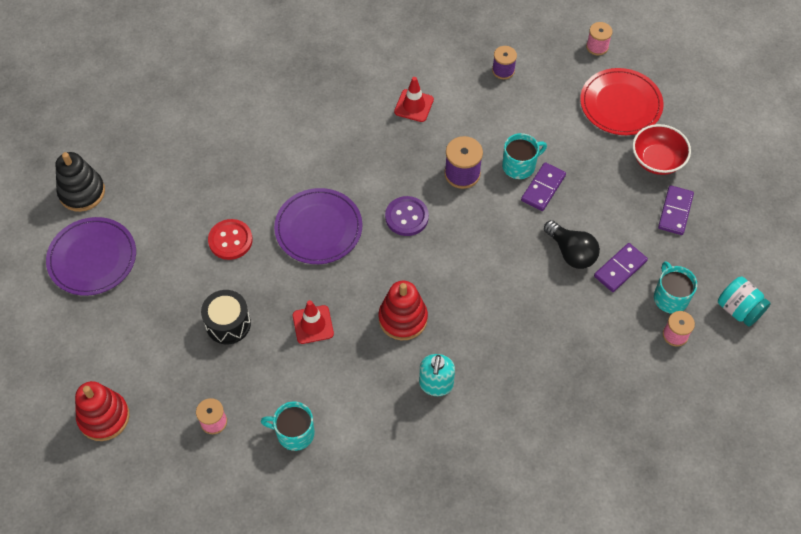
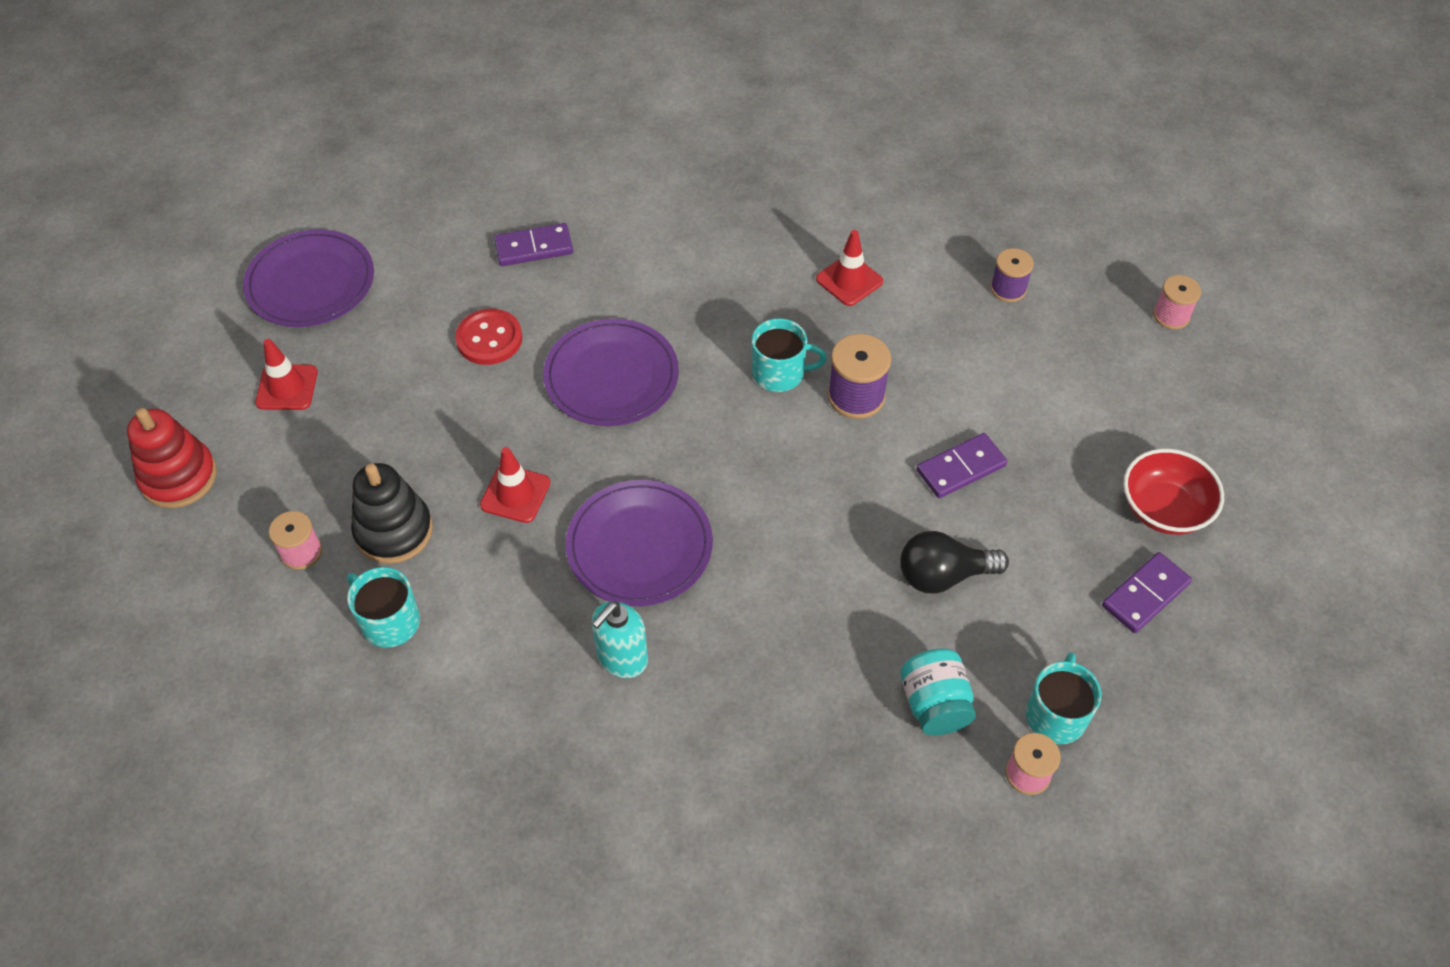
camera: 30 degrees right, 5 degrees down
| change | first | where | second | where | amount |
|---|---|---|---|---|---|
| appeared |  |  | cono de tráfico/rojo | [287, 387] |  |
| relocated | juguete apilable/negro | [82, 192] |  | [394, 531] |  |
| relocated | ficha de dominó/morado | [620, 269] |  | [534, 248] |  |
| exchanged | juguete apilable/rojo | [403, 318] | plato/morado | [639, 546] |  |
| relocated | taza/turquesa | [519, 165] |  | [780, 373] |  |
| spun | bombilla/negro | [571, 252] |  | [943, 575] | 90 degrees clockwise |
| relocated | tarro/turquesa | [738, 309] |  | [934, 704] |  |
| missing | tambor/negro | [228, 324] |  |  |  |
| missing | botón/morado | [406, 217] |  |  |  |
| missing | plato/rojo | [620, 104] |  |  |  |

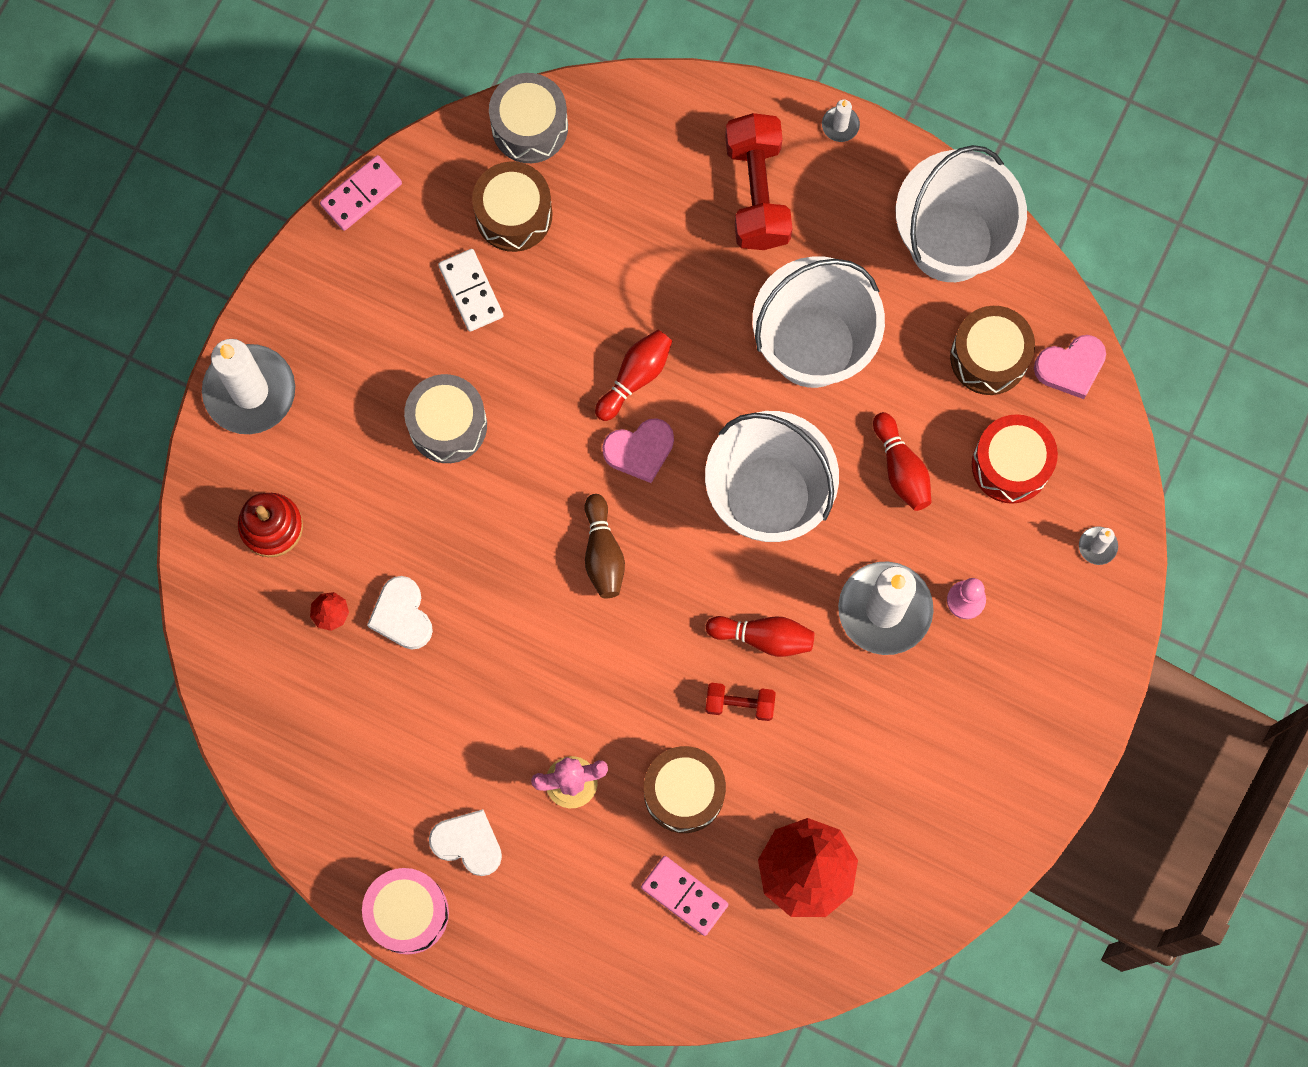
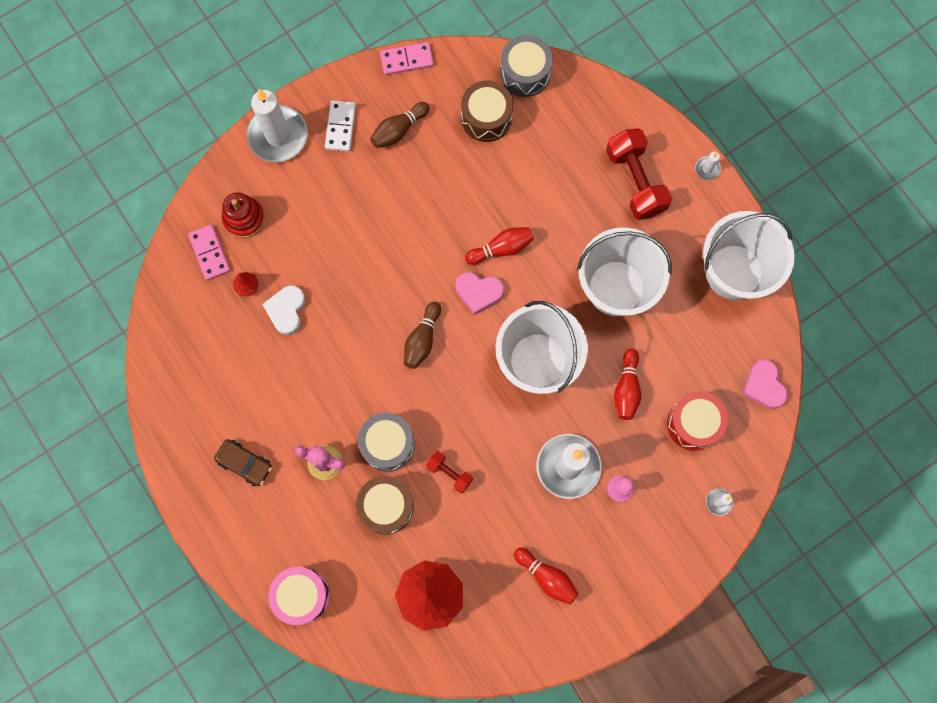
camera: 30 degrees right, 0 degrees up
| change | first | where | second | where | amount |
|---|---|---|---|---|---|
| relocated | ficha de dominó/rosa | [684, 896] |  | [209, 253] |  |
| exchanged | corazón/blanco | [468, 843] | coche/marrón | [245, 463] |  |
| relocated | tambor/rosa | [408, 913] |  | [302, 595] |  |
| relocated | ficha de dominó/blanco | [471, 291] |  | [340, 127] |  |
| relocated | tambor/gris | [448, 425] |  | [388, 444] |  |
| appeared |  |  | bolo/marrón | [399, 130] |  |
| relocated | bolo/rojo | [763, 637] |  | [546, 577] |  |
| spun | mancuerna/rojo | [757, 192] |  | [635, 181] | 45 degrees counterclockwise |
| spun | corazón/rosa | [1070, 367] |  | [764, 386] | 60 degrees clockwise |
| missing | tambor/marrón | [989, 357] |  |  |  |

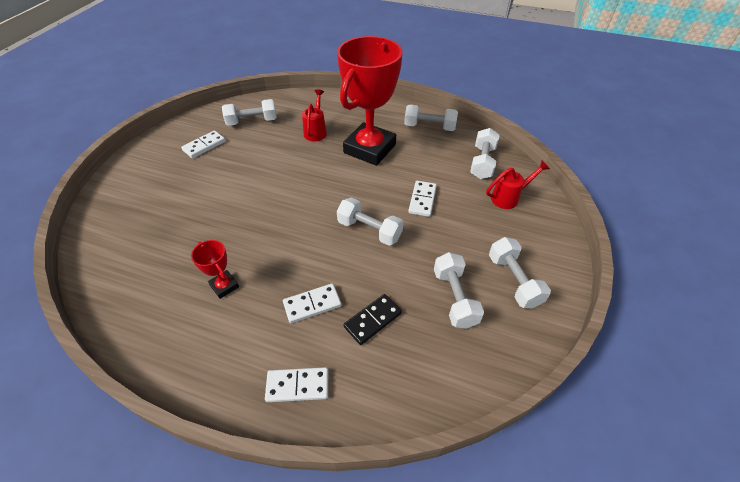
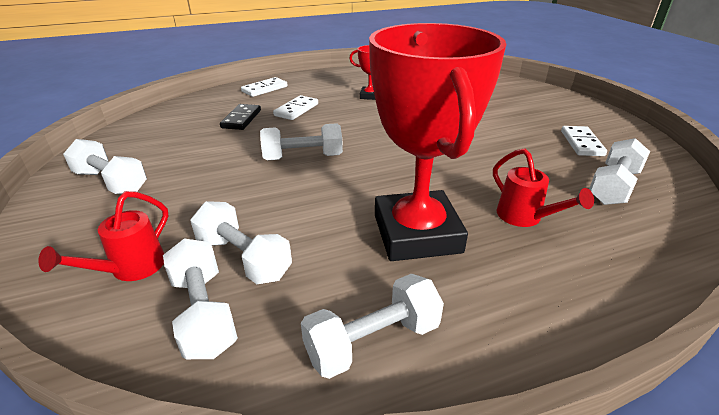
camera: 140 degrees right, 15 degrees down
| change | first | where | second | where | amount |
|---|---|---|---|---|---|
| relocated | mancuerna/blanco | [454, 298] |  | [244, 258] |  |
| missing | ficha de dominó/blanco | [422, 200] |  |  |  |

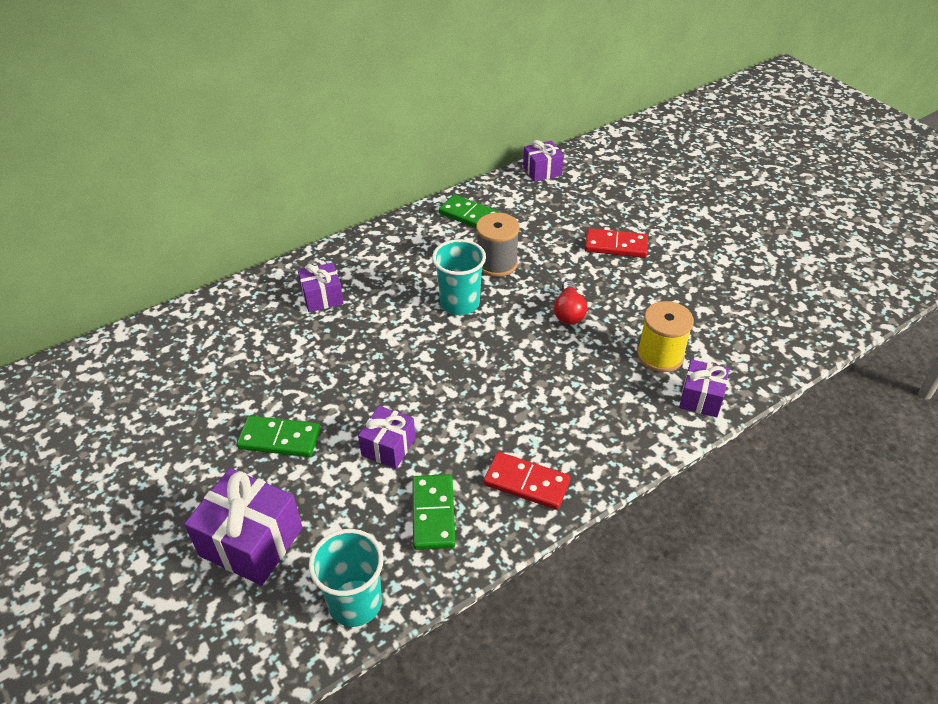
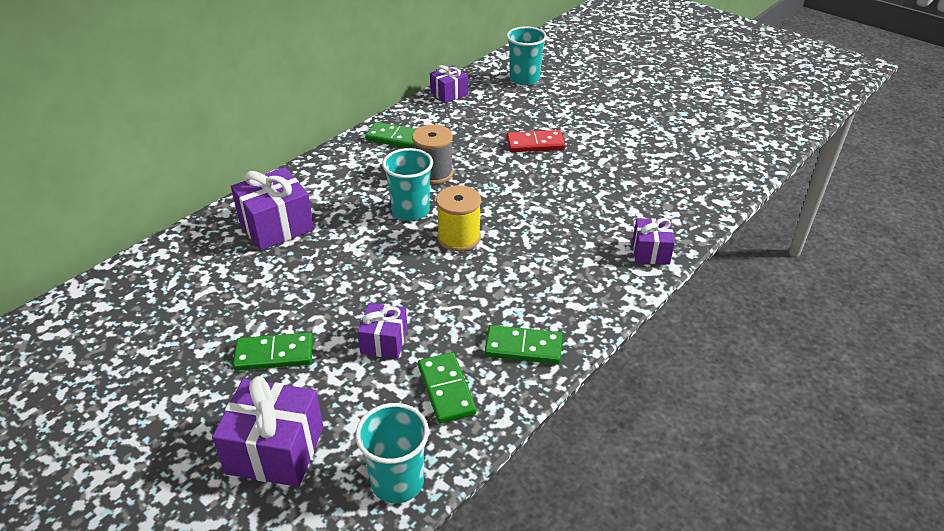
camera: 15 degrees left, 5 degrees down
| change | first | where | second | where | amount |
|---|---|---|---|---|---|
| size | regalo/morado | [322, 297] |  | [276, 226] | x1.66 |
| relocated | carrete/amarillo | [660, 355] |  | [459, 238] |  |
| colour | ficha de dominó/rojo | [526, 483] | ficha de dominó/verde | [523, 347] |  |
| appeared |  |  | vaso/turquesa | [524, 79] |  |
| missing | bombilla/rojo | [569, 312] |  |  |  |

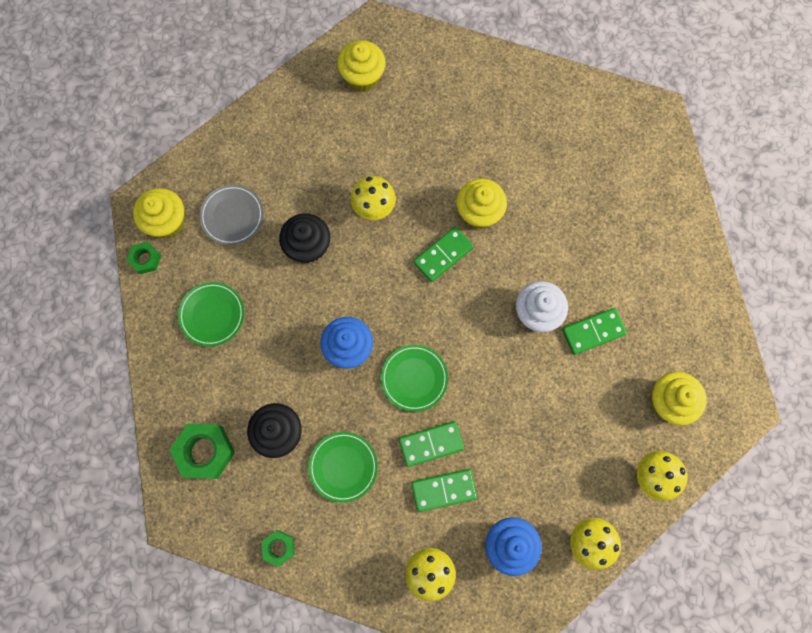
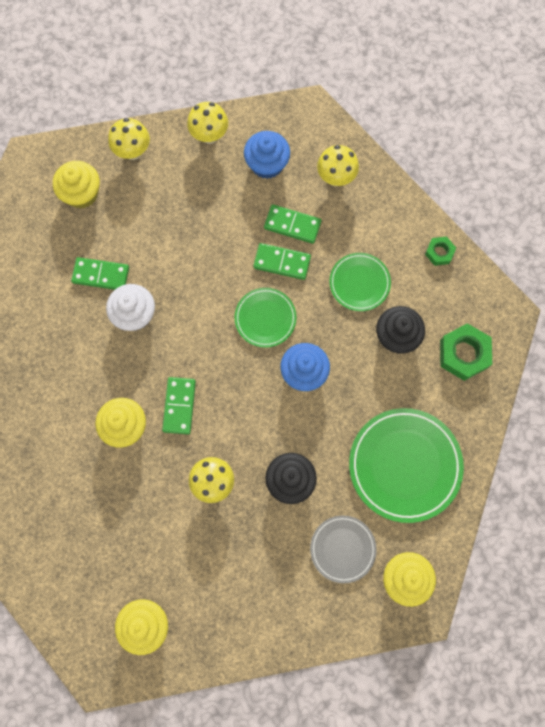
camera: 150 degrees left, 0 degrees up
| change | first | where | second | where | amount |
|---|---|---|---|---|---|
| spun | ficha de dominó/verde | [443, 255] |  | [179, 406] | 75 degrees counterclockwise |
| size | plato/verde | [212, 315] |  | [404, 465] | x1.76 |
| missing | tuerca/verde | [145, 259] |  |  |  |

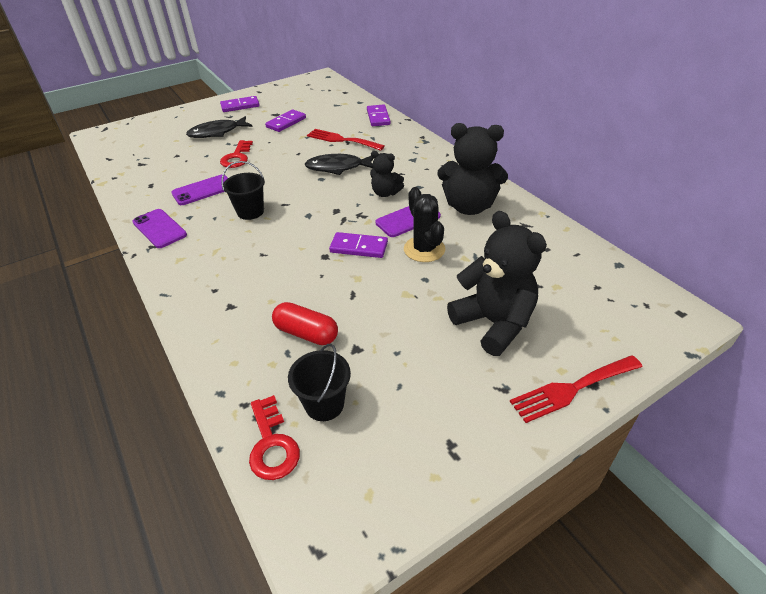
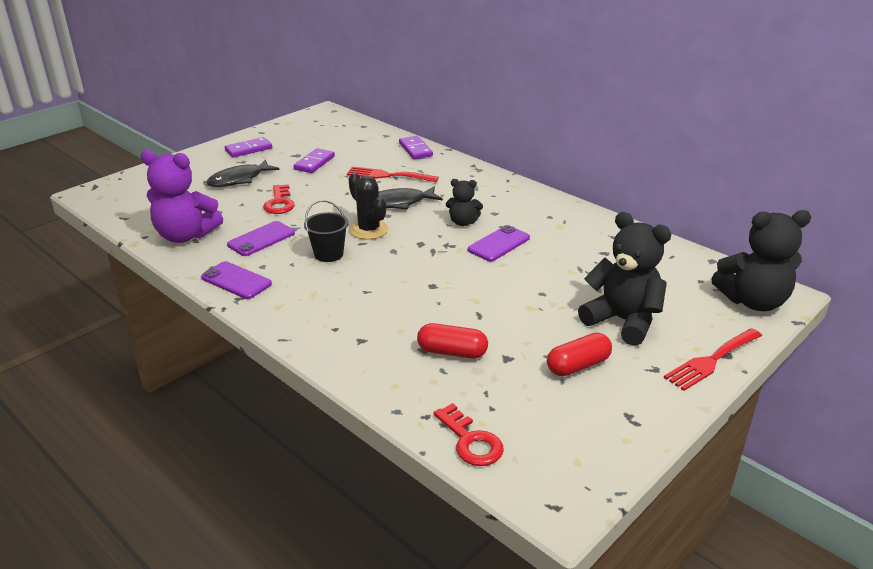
camera: 15 degrees left, 10 degrees down
| change | first | where | second | where | amount |
|---|---|---|---|---|---|
| appeared |  |  | osito/morado | [185, 236] |  |
| relocated | cactus/negro | [424, 249] |  | [369, 230] |  |
| appeared |  |  | cápsula/rojo | [578, 365] |  |
| relocated | osito/negro | [469, 207] |  | [753, 301] |  |
| missing | balde/negro | [324, 404] |  |  |  |
| missing | ficha de dominó/morado | [359, 247] |  |  |  |

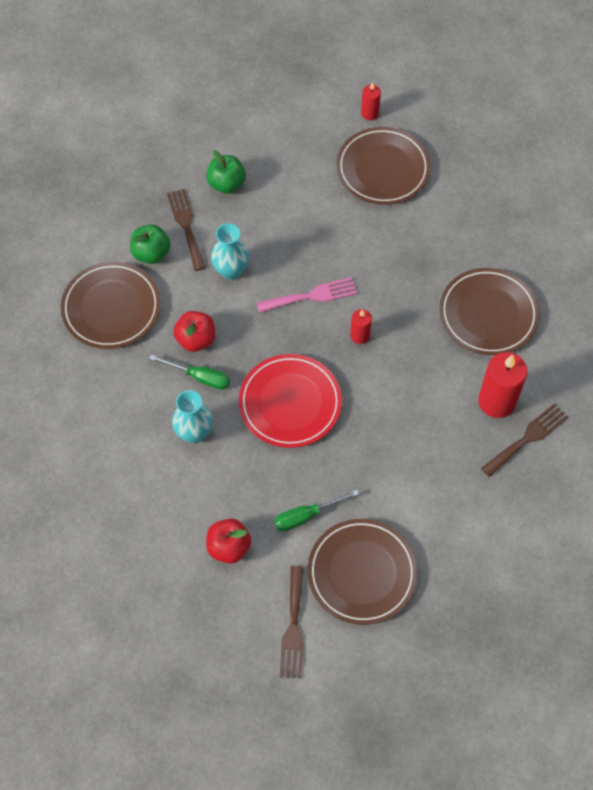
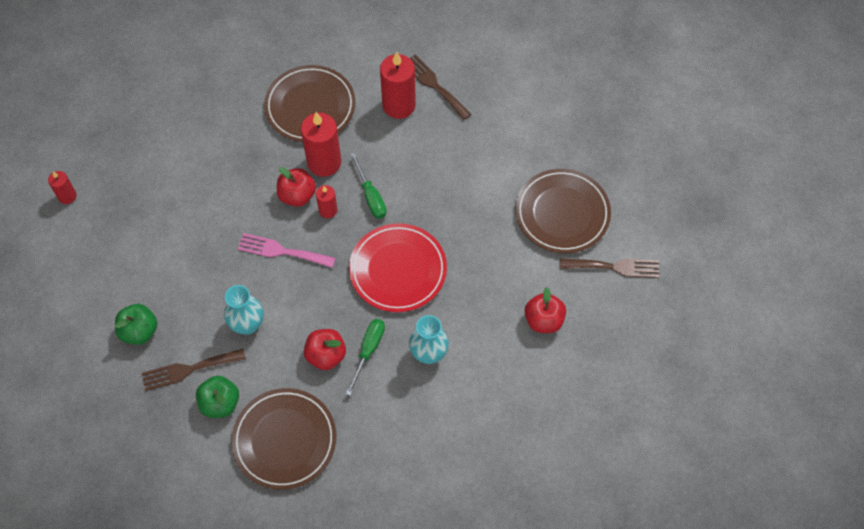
camera: 90 degrees left, 0 degrees up
| change | first | where | second | where | amount |
|---|---|---|---|---|---|
| spun | tenedor/rosa | [311, 296] |  | [282, 251] | 60 degrees counterclockwise |
| appeared |  |  | manzana/rojo | [297, 195] |  |
| appeared |  |  | vela/rojo | [324, 162] |  |
| relocated | destornillador/verde | [306, 516] |  | [371, 196] |  |
| missing | plato/marrón | [383, 169] |  |  |  |

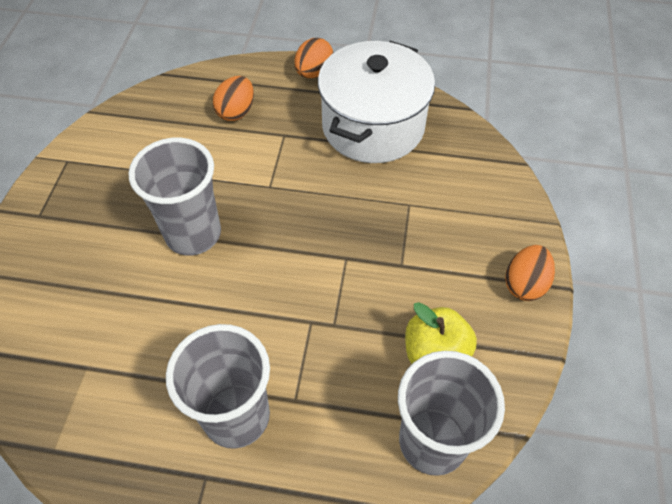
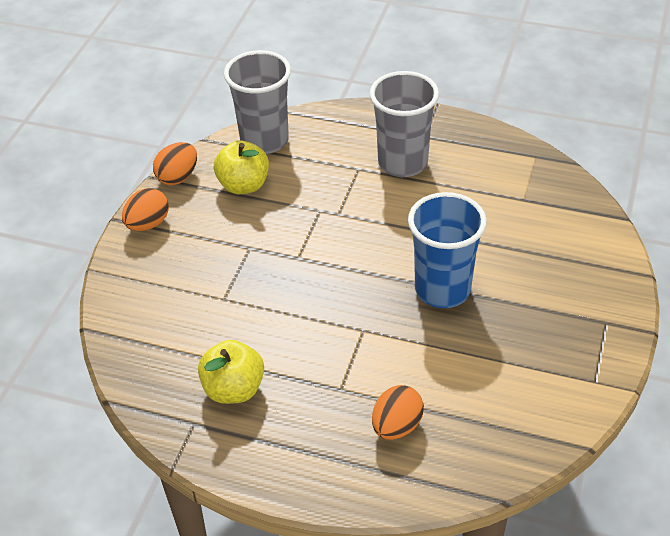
camera: 170 degrees left, 10 degrees down
| change | first | where | second | where | amount |
|---|---|---|---|---|---|
| relocated | huevo/naranja | [314, 72] |  | [178, 177] |  |
| exchanged | olla/blanco | [373, 126] | manzana/amarillo | [234, 389] |  |
| colour | vaso/gris | [193, 234] | vaso/azul | [442, 290] |  |

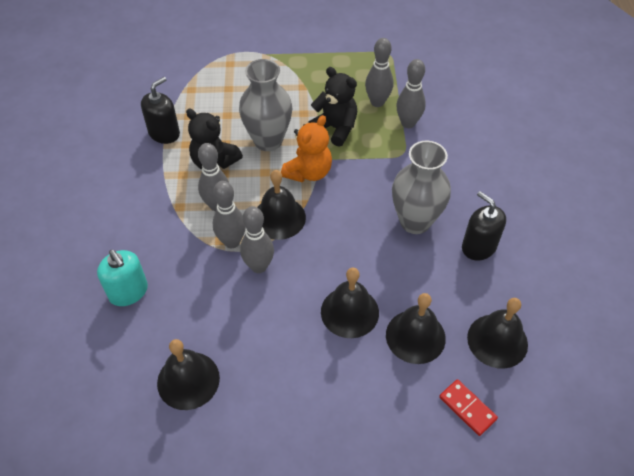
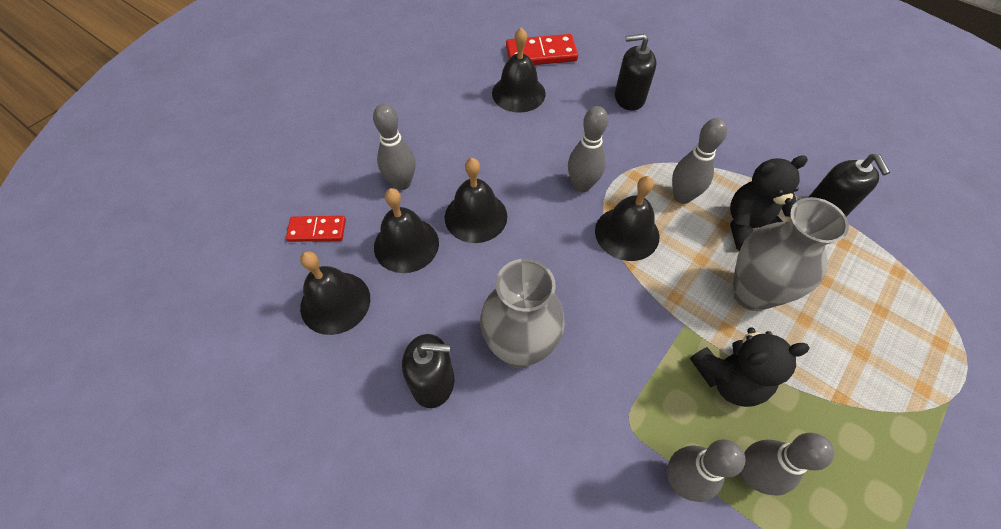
camera: 130 degrees right, 5 degrees up
| change | first | where | second | where | amount |
|---|---|---|---|---|---|
| relocated | bolo/gris | [232, 242] |  | [402, 183] |  |
| appeared |  |  | ficha de dominó/rojo | [541, 54] |  |
| colour | dispensador de jabón/turquesa | [128, 292] | dispensador de jabón/negro | [629, 98] |  |
| missing | osito/naranja | [308, 172] |  |  |  |

